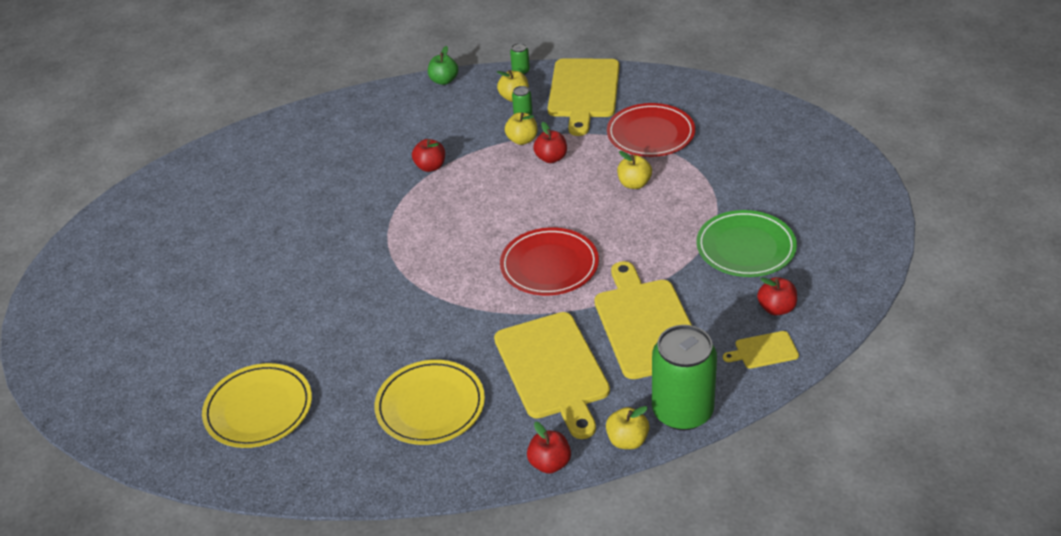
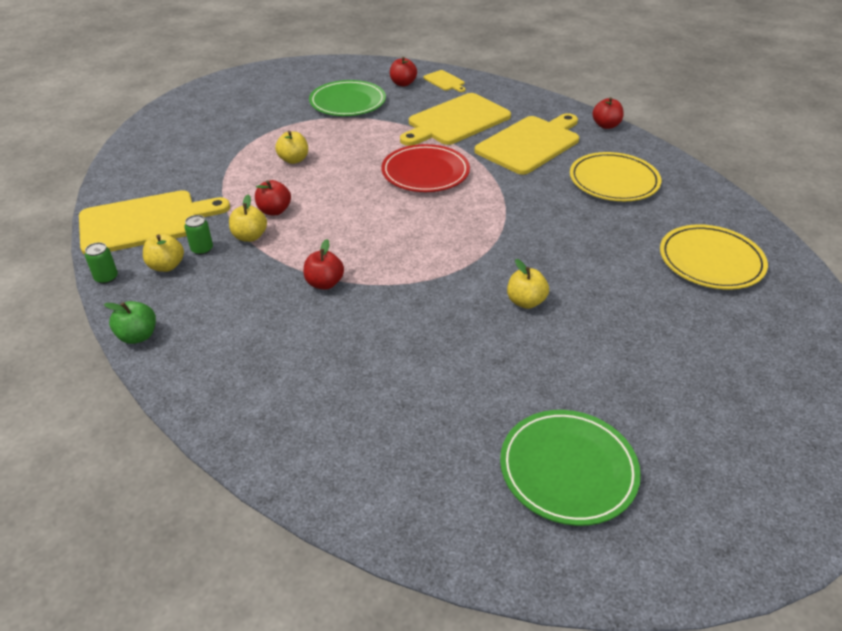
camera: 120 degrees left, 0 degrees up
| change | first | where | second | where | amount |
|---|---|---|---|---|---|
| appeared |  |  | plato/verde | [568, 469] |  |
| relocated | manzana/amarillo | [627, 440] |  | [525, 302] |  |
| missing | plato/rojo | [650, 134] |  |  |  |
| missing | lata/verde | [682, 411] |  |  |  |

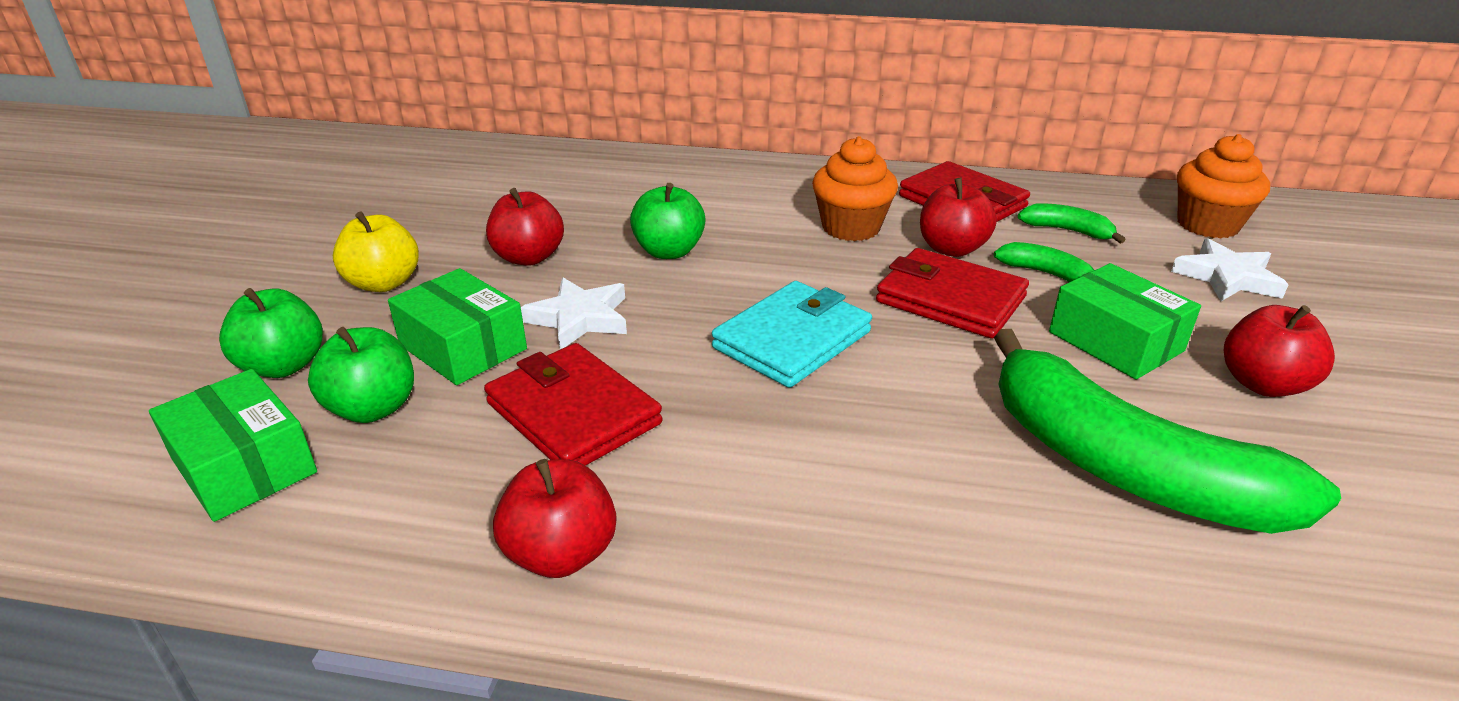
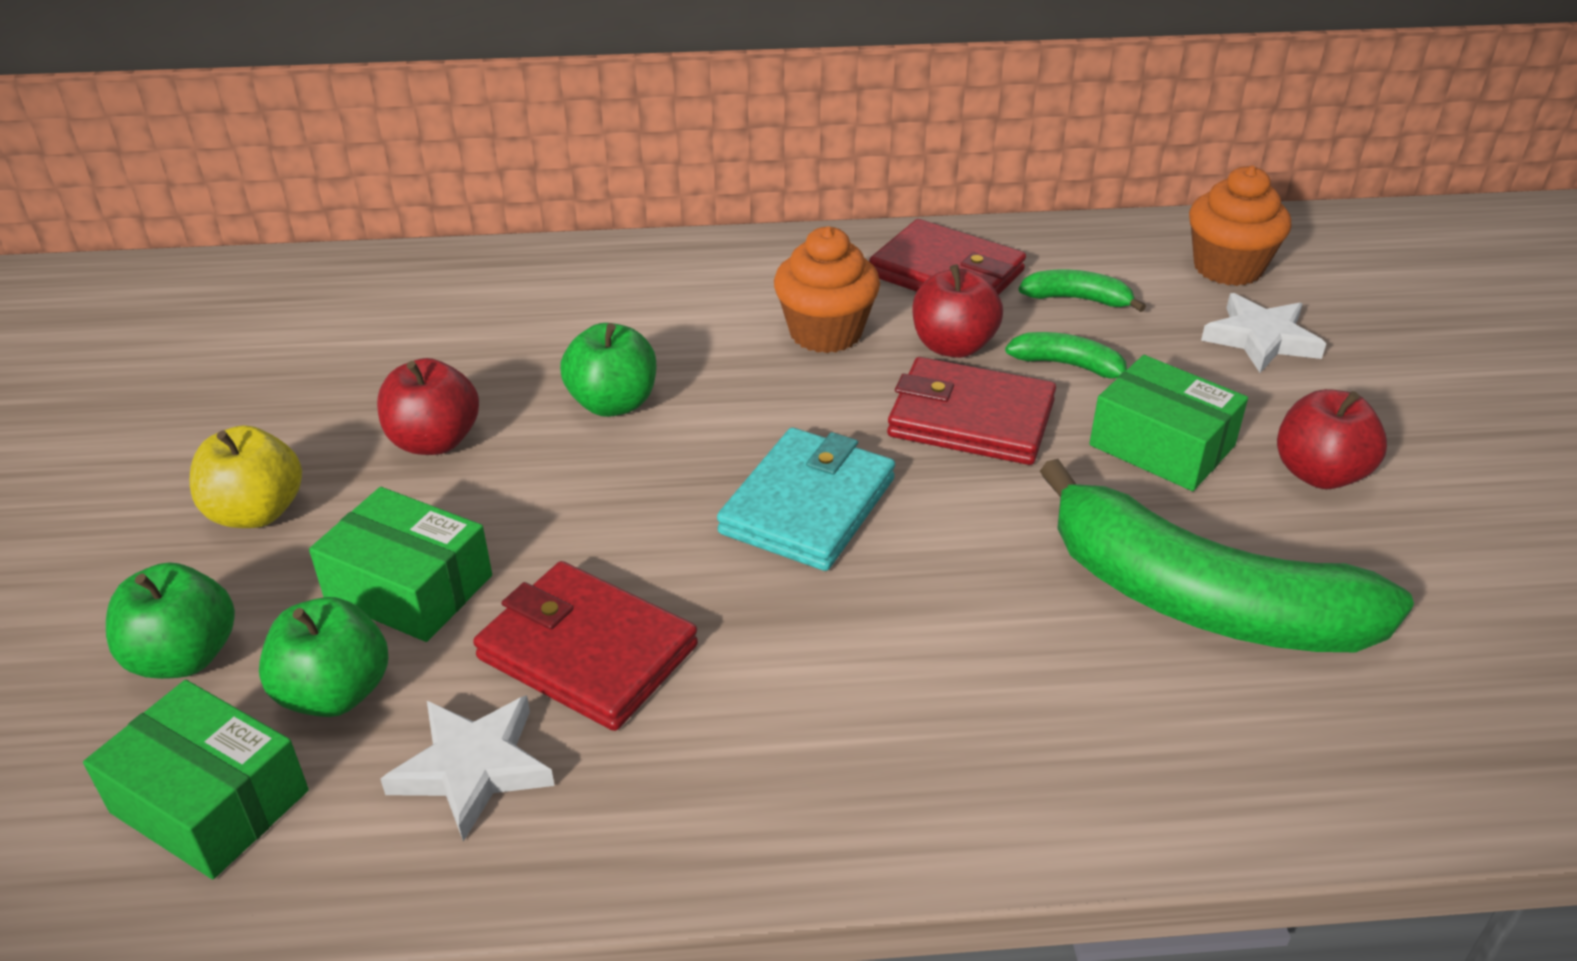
camera: 15 degrees left, 5 degrees up
| change | first | where | second | where | amount |
|---|---|---|---|---|---|
| relocated | estrella/blanco | [579, 318] |  | [473, 768] |  |
| missing | manzana/rojo | [561, 553] |  |  |  |

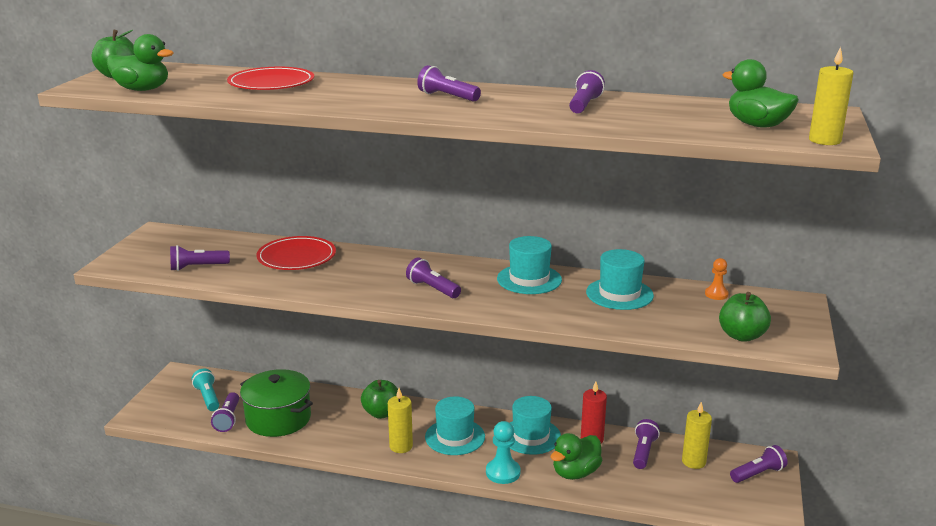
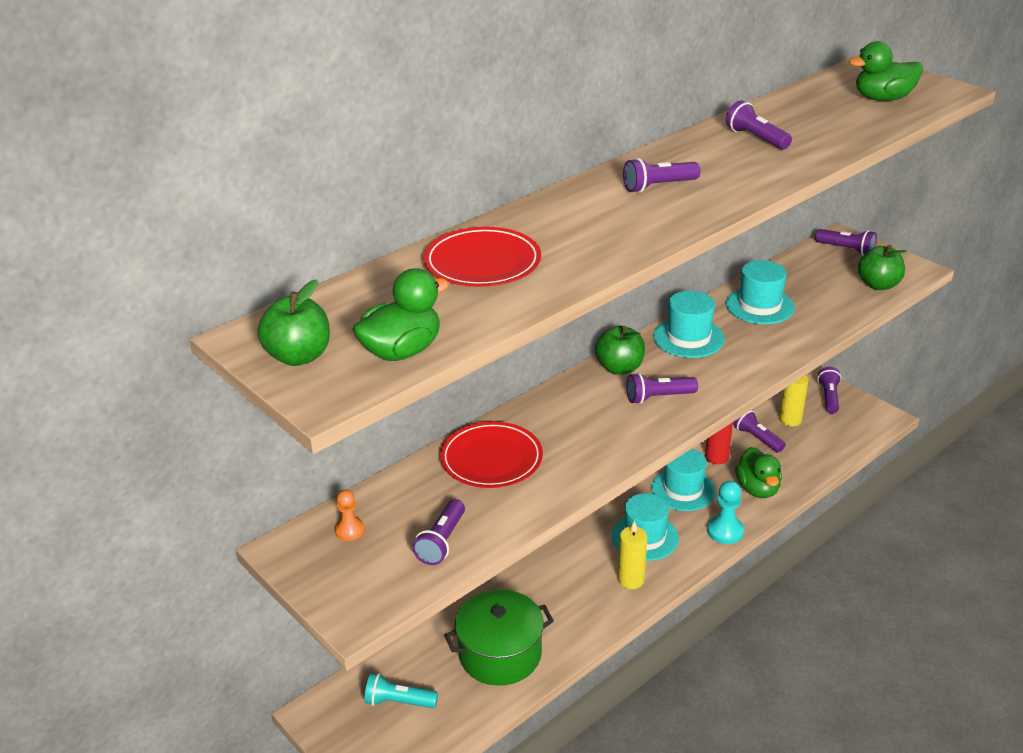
camera: 55 degrees left, 10 degrees up
| change | first | where | second | where | amount |
|---|---|---|---|---|---|
| relocated | peón/naranja | [716, 294] |  | [350, 530] |  |
| relocated | manzana/verde | [381, 413] |  | [619, 368] |  |
| relocated | lámpara de mano/morado | [228, 419] |  | [846, 249] |  |
| missing | vela/amarillo | [824, 140] |  |  |  |

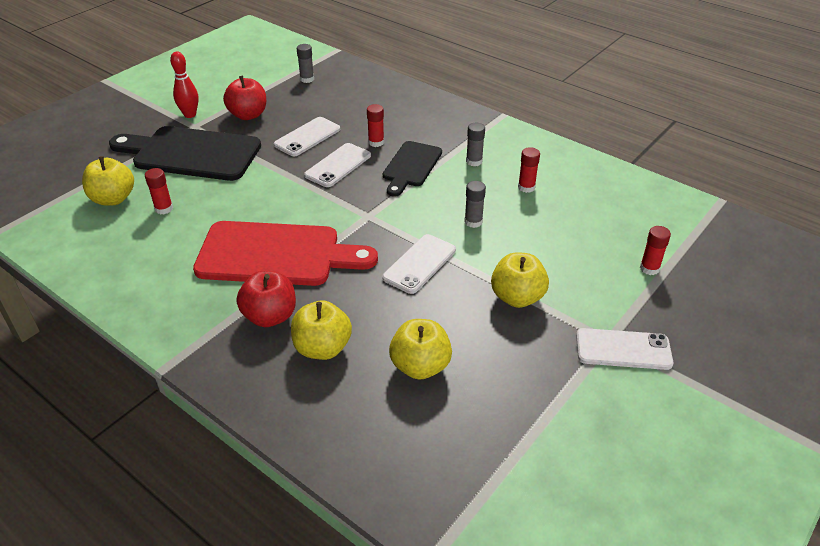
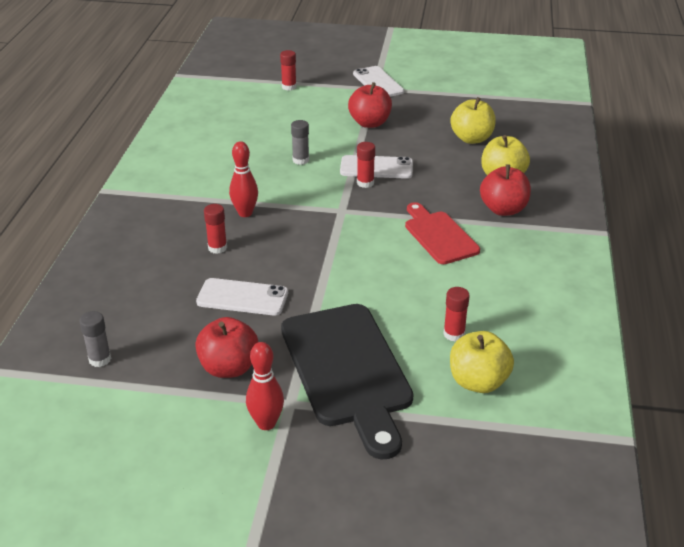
camera: 120 degrees left, 5 degrees down
| change | first | where | second | where | amount |
|---|---|---|---|---|---|
| exchanged | tabla de cortar/negro | [411, 166] | bolo/rojo | [245, 213] |  |
| colour | manzana/amarillo | [517, 297] | manzana/rojo | [370, 123] |  |
| relocated | barra de pegamento/rojo | [526, 187] |  | [365, 183] |  |
| size | tabla de cortar/rojo | [277, 254] |  | [439, 235] | x0.59 |
| missing | móvil/blanco | [338, 165] |  |  |  |
| missing | barra de pegamento/gris | [474, 161] |  |  |  |

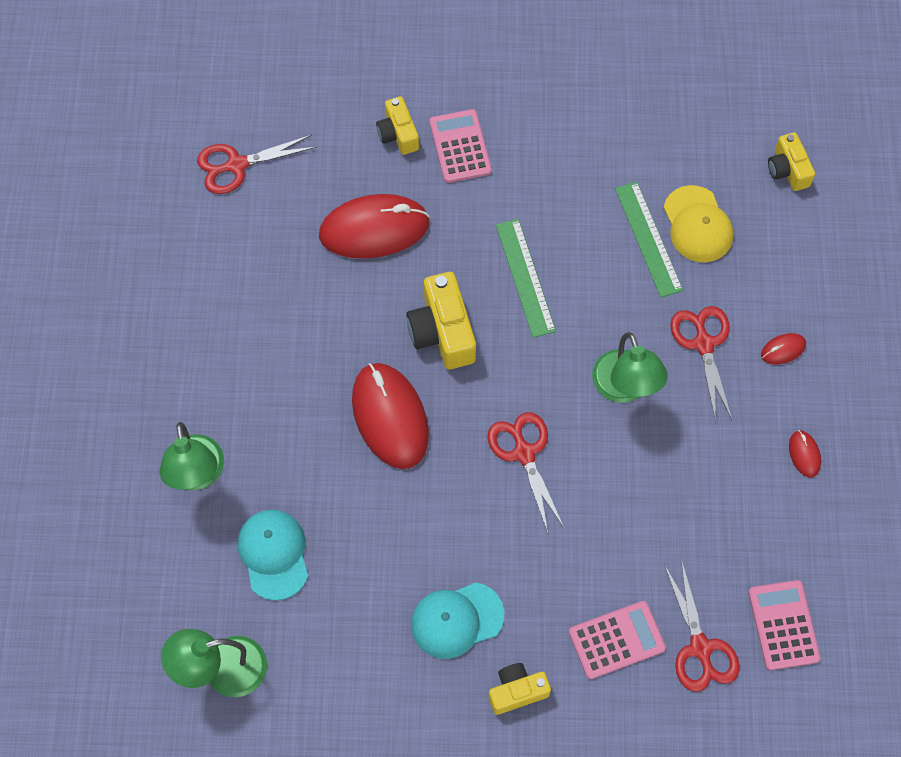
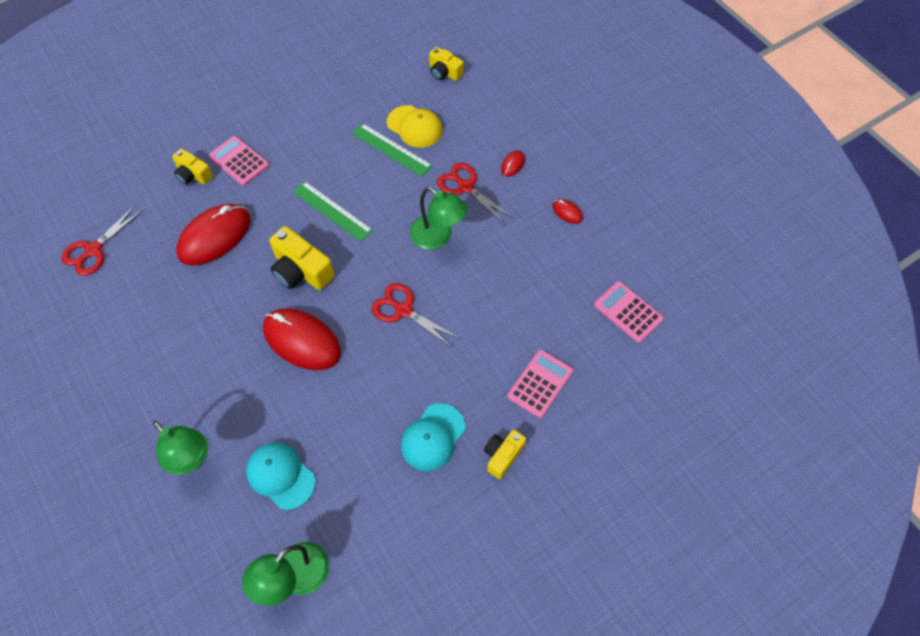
camera: 35 degrees left, 5 degrees down
| change | first | where | second | where | amount |
|---|---|---|---|---|---|
| missing | tijeras/rojo | [700, 648] |  |  |  |

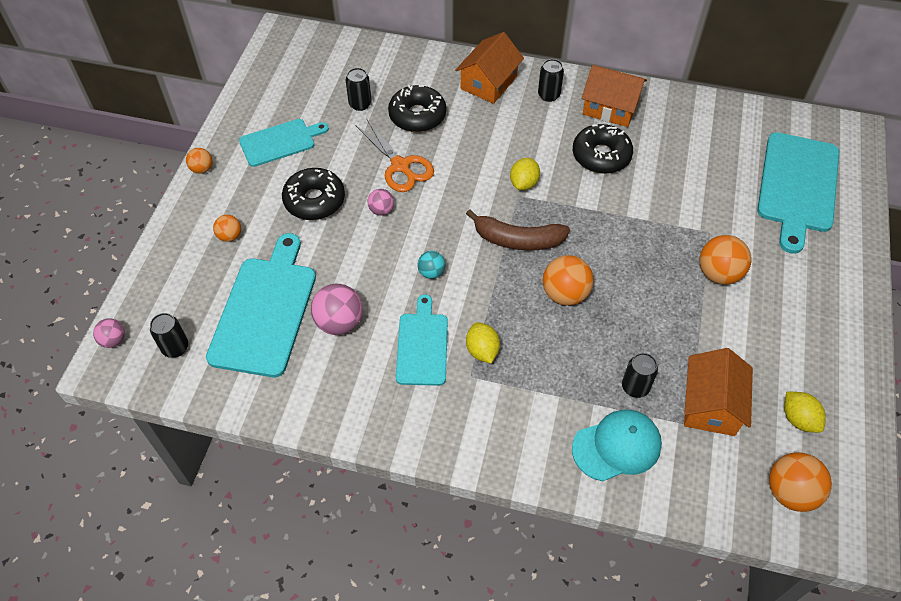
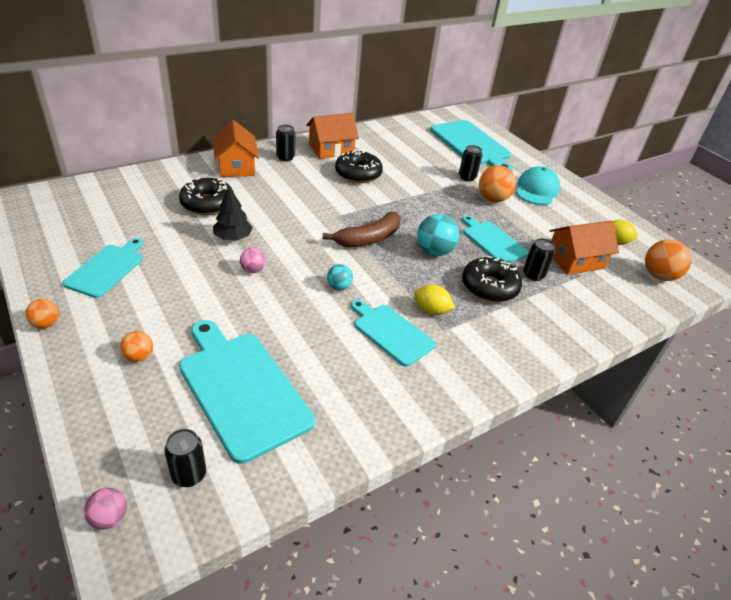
camera: 50 degrees left, 15 degrees down
| change | first | where | second | where | amount |
|---|---|---|---|---|---|
| exchanged | tijeras/naranja | [400, 166] | árbol/negro | [233, 237] |  |
| colour | pelota/naranja | [565, 294] | pelota/turquesa | [434, 251] |  |
| relocated | lata/negro | [360, 104] |  | [467, 177] |  |
| appeared |  |  | tabla de cortar/turquesa | [492, 241] |  |
| relocated | rosquilla/negro | [314, 200] |  | [489, 287] |  |
| relocated | gorra/turquesa | [617, 446] |  | [537, 190] |  |
| spun | casa/naranja | [711, 405] |  | [575, 260] | 75 degrees counterclockwise |
| missing | pelota/rosa | [339, 322] |  |  |  |
| missing | limón/amarillo | [524, 183] |  |  |  |

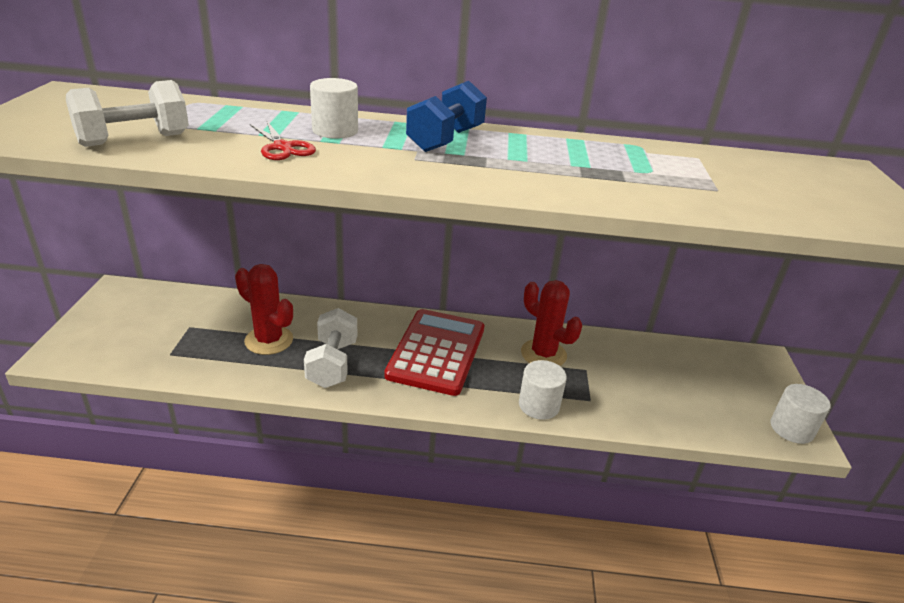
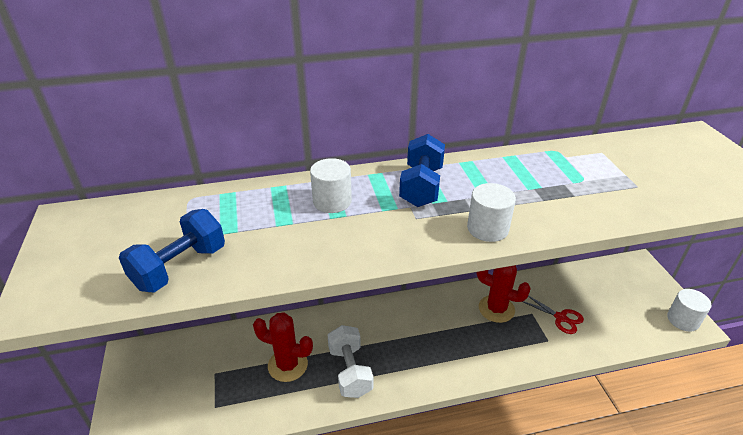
camera: 15 degrees left, 5 degrees up
| change | first | where | second | where | amount |
|---|---|---|---|---|---|
| colour | mancuerna/blanco | [134, 140] | mancuerna/azul | [180, 267] |  |
| relocated | cilindro/blanco | [539, 405] |  | [487, 228] |  |
| relocated | tijeras/rojo | [283, 147] |  | [560, 317] |  |
| missing | calculadora/rojo | [437, 352] |  |  |  |

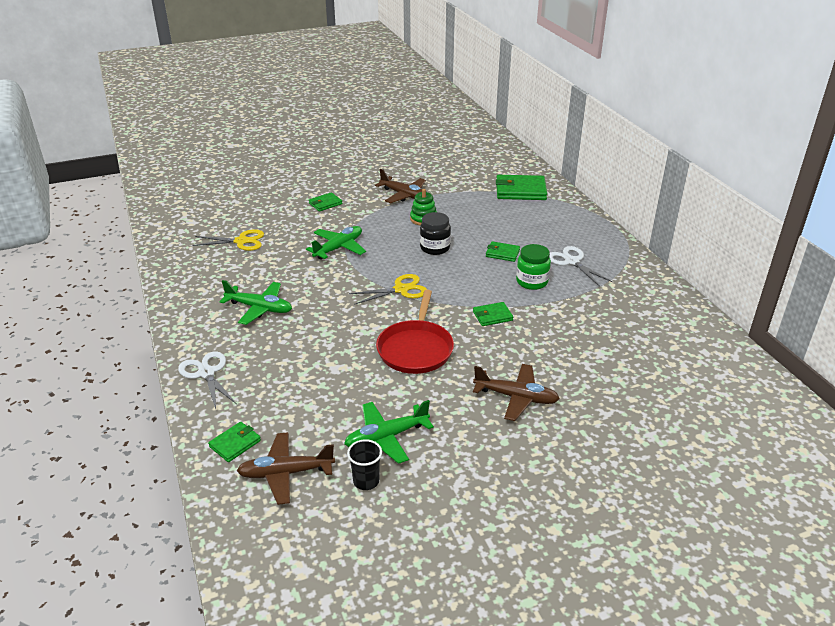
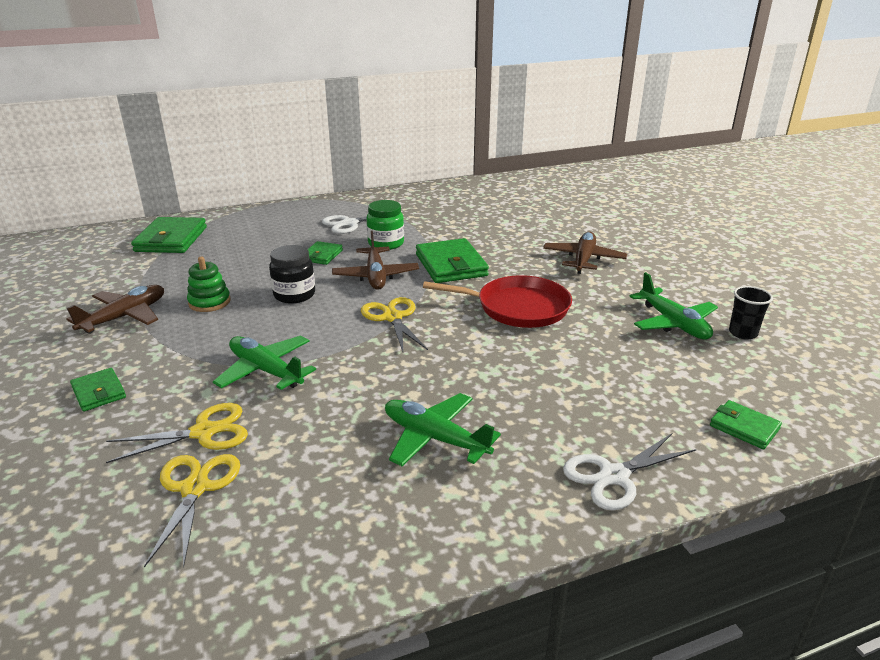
camera: 90 degrees left, 5 degrees down
| change | first | where | second | where | amount |
|---|---|---|---|---|---|
| appeared |  |  | tijeras/amarillo | [203, 432] |  |
| relocated | avión/marrón | [285, 473] |  | [376, 276] |  |
| spun | avión/verde | [259, 308] |  | [434, 438] | 75 degrees counterclockwise |
| size | cartera/verde | [492, 316] |  | [451, 265] | x1.84 |

